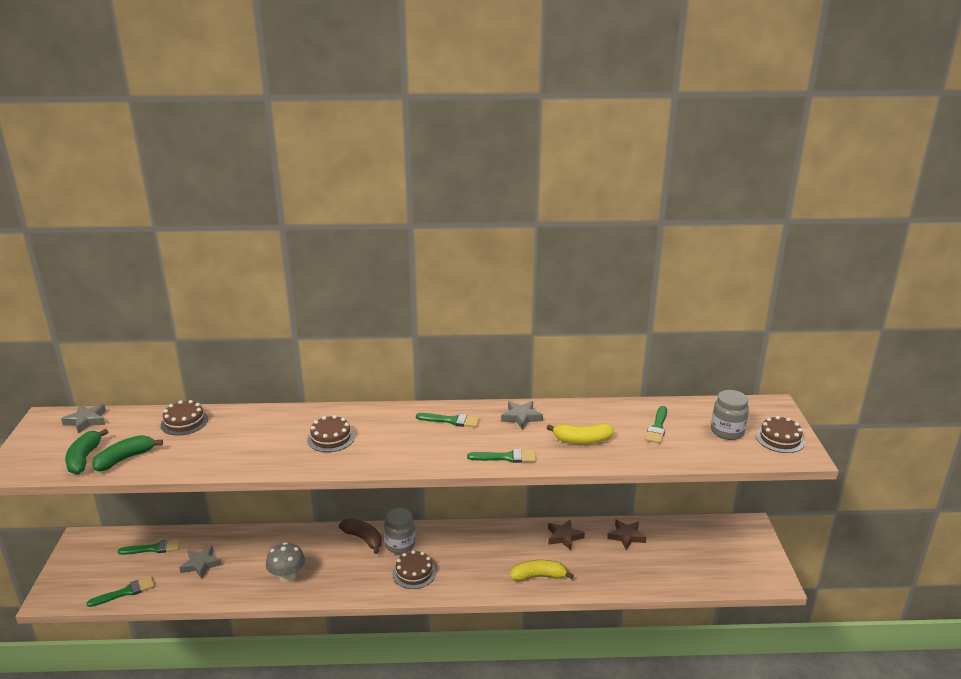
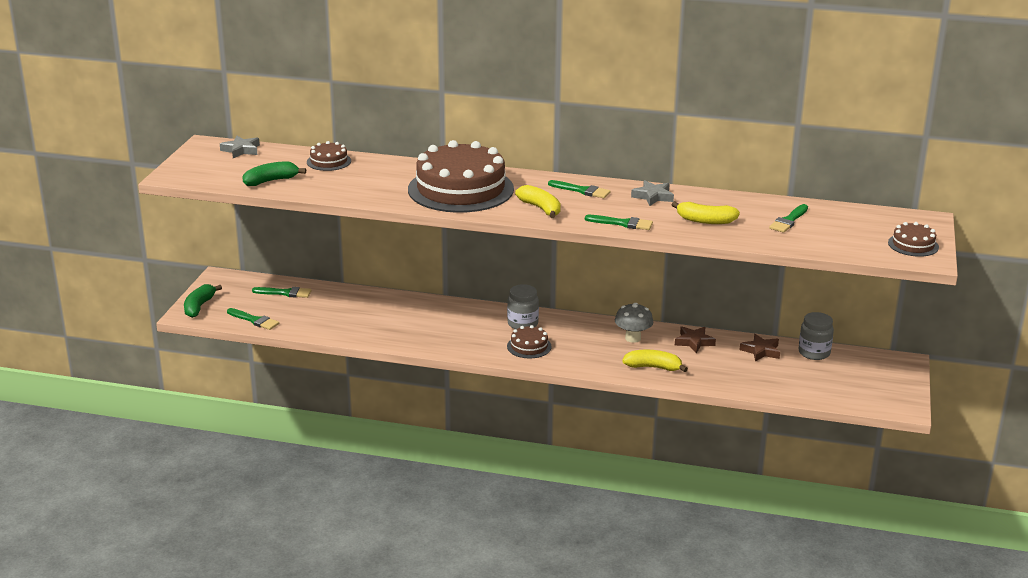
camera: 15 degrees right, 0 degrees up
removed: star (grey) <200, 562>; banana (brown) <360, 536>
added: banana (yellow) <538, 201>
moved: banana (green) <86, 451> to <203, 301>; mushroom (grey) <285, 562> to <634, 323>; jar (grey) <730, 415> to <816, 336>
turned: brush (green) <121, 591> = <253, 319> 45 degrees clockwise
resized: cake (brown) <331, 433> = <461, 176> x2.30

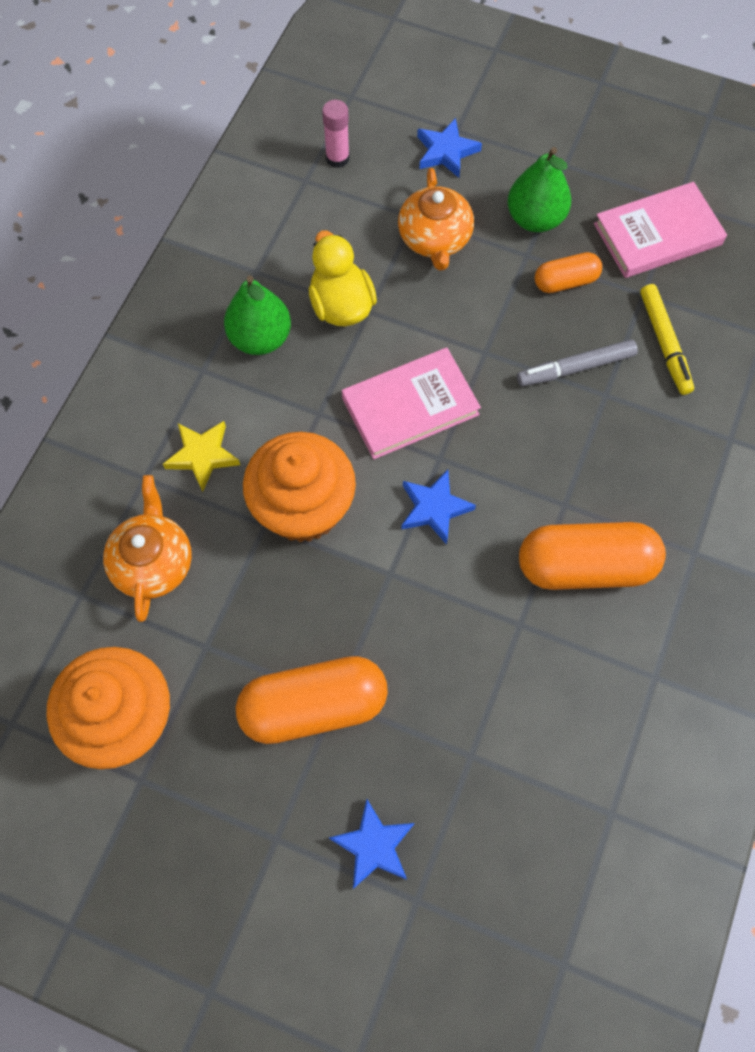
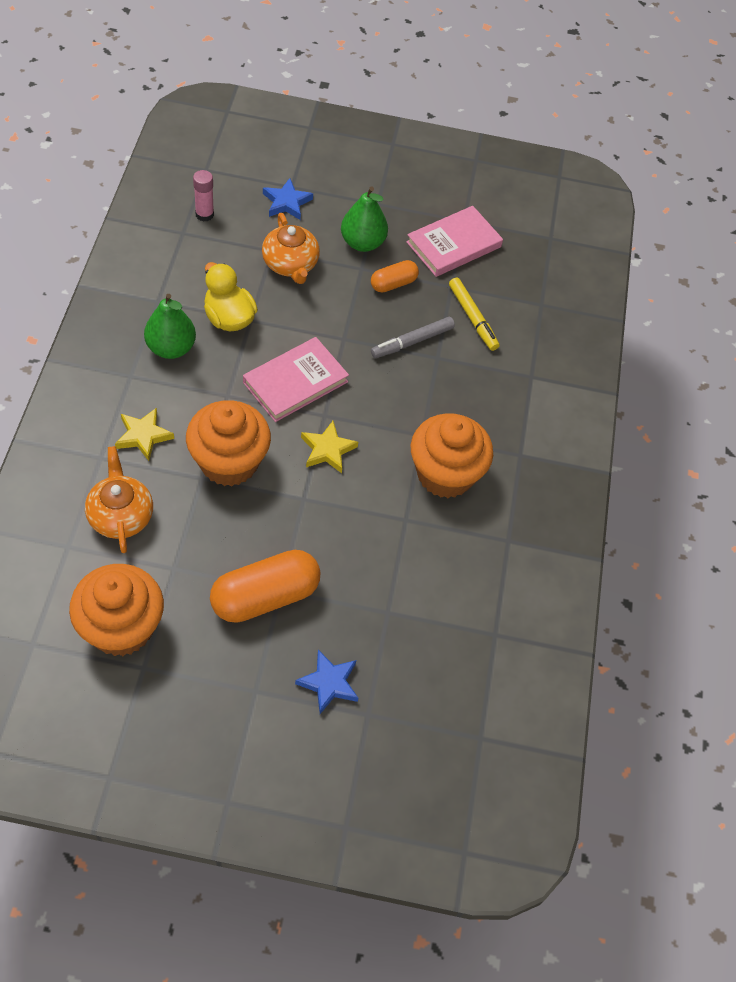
camera: 20 degrees left, 10 degrees down
replaced: capsule (orange) <592, 556> to cupcake (orange) <452, 455>
recoloured: star (blue) <438, 507> to star (yellow) <329, 447>

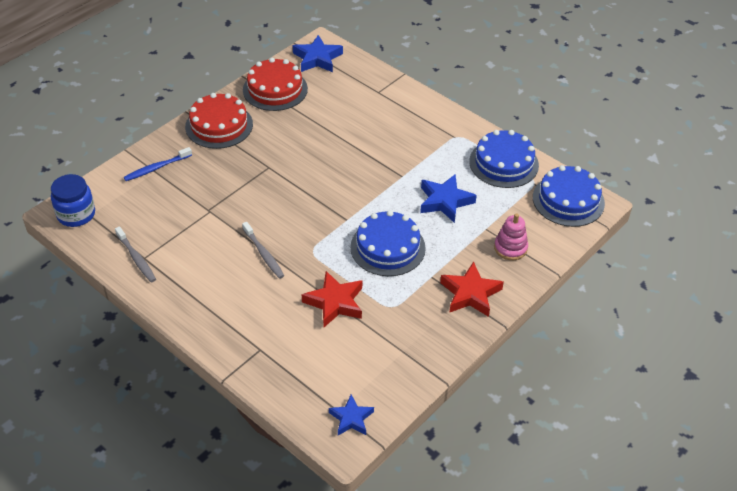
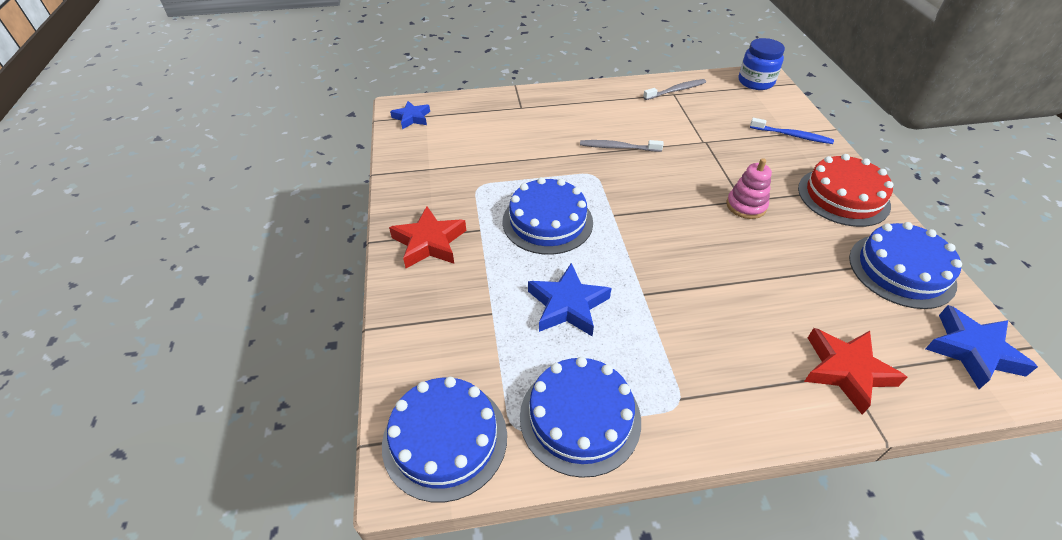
camera: 130 degrees right, 0 degrees up
moved: star (red) <332, 299> to <855, 371>; stacking toy (pink) <511, 236> to <749, 188>
recoloured: cake (red) <275, 84> to cake (blue) <905, 265>
turned: toothbrush (grey) <135, 254> = <674, 89> 150 degrees clockwise; toothbrush (blue) <158, 164> = <792, 131> 105 degrees clockwise

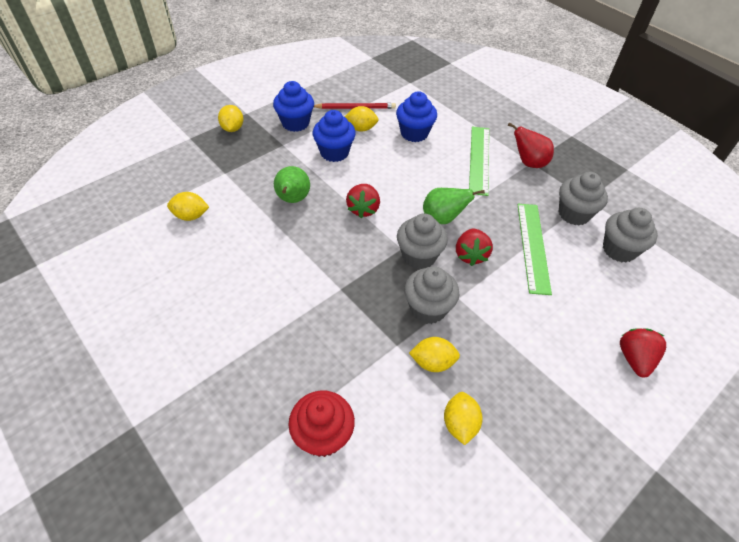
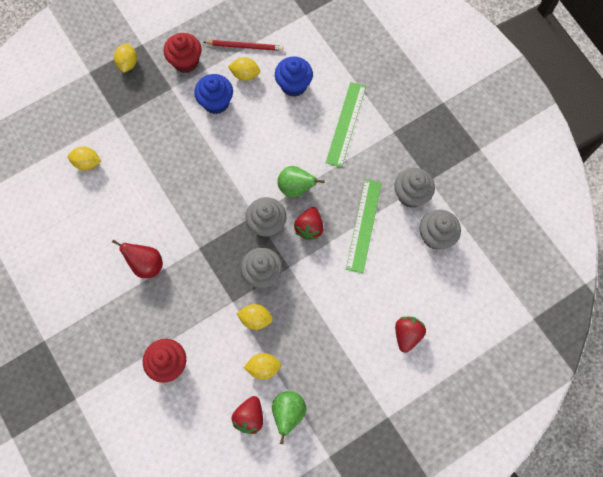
camera: 10 degrees right, 20 degrees up
moved: pear (green) <292, 184> to <289, 417>; strawberry (red) <363, 201> to <247, 415>; pear (red) <531, 145> to <137, 258>
recoloured: cupcake (blue) <293, 106> to cupcake (red) <183, 53>
turned: lemon (yellow) <463, 418> = <262, 366> 75 degrees clockwise

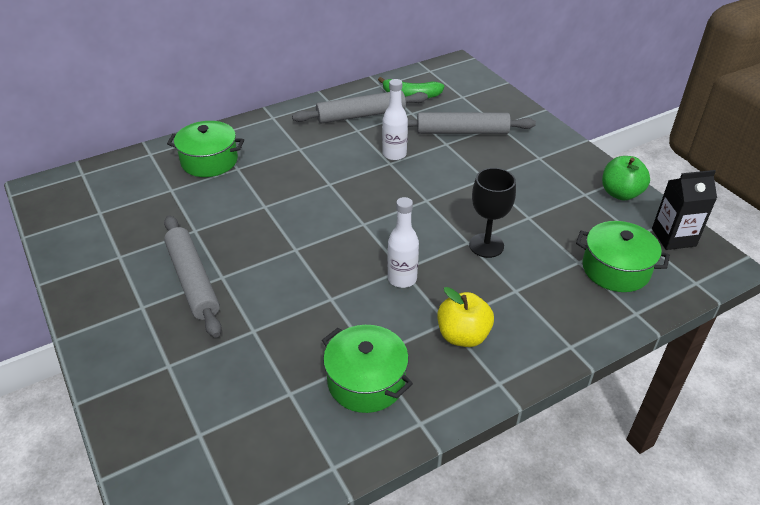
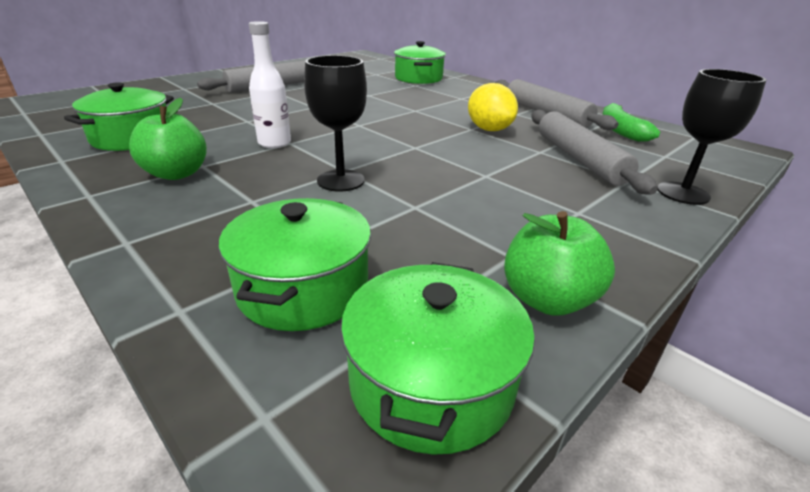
camera: 75 degrees right, 10 degrees down
added: goblet (black) <712, 137>
replaced: bottle (white) <395, 120> to lemon (yellow) <493, 107>; carton (black) <684, 210> to pot (green) <438, 358>
recoloured: apple (yellow) <466, 317> to apple (green) <168, 139>

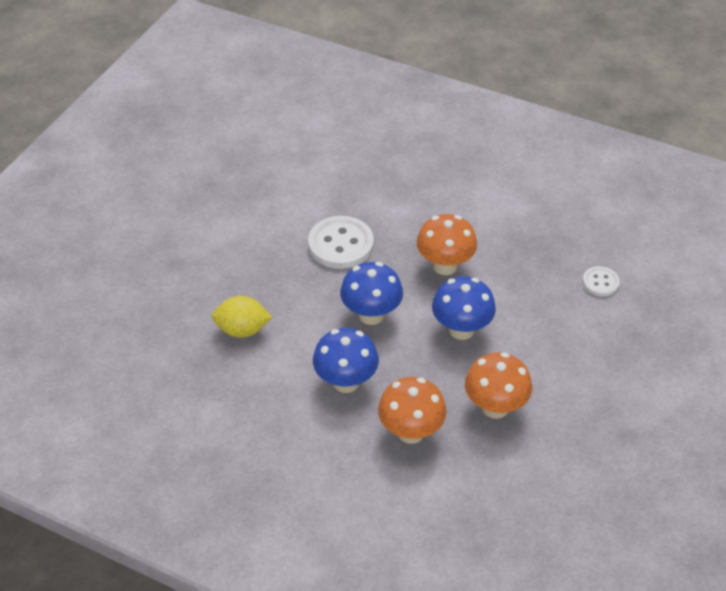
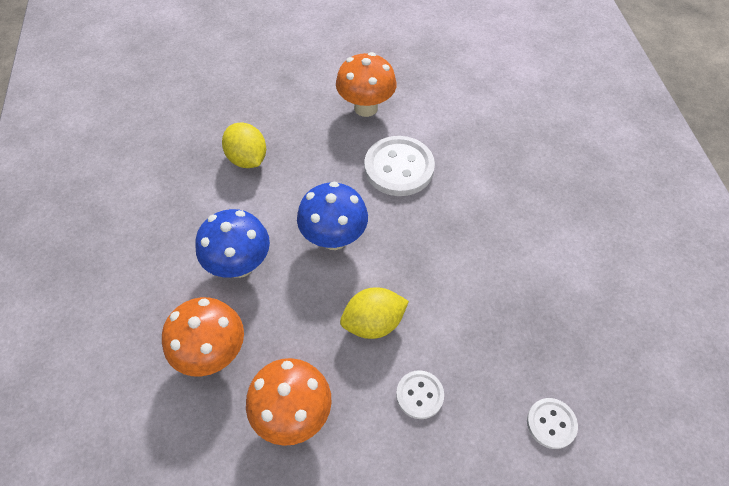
camera: 55 degrees right, 10 degrees up
added: button (white) <420, 394>
moved: mushroom (orange) <447, 244> to <366, 84>
replaced: mushroom (blue) <464, 308> to lemon (yellow) <374, 313>

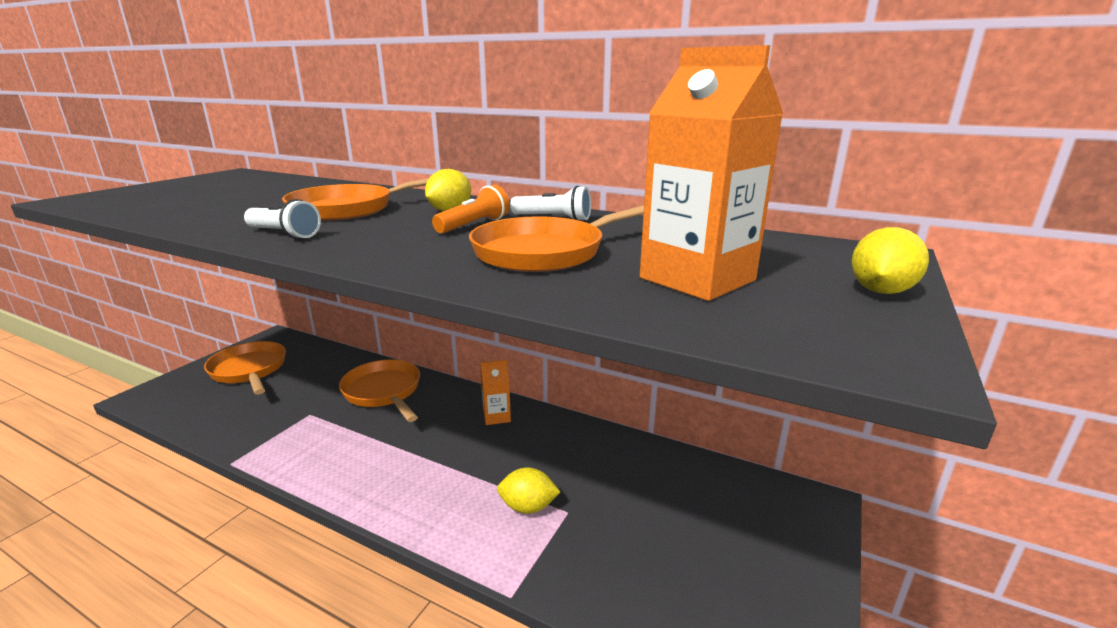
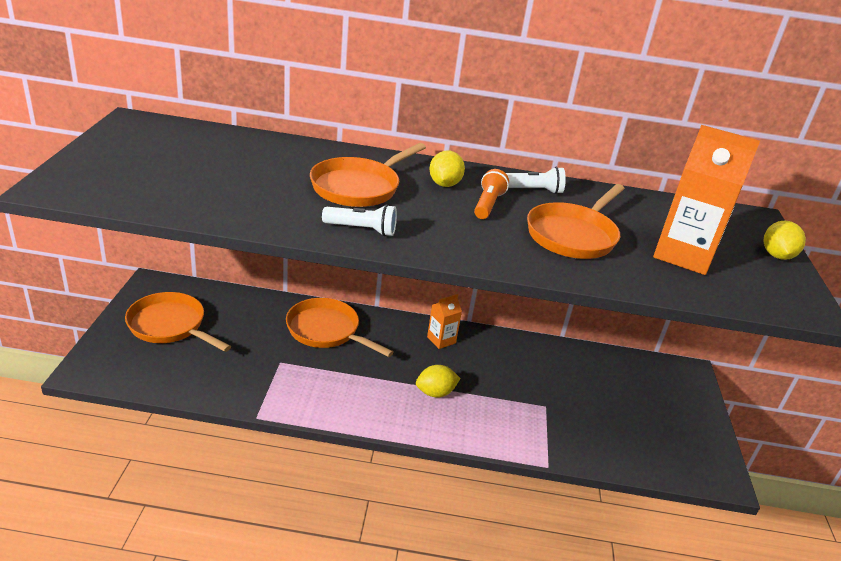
camera: 25 degrees left, 10 degrees up
moved: lemon (yellow) <528, 490> to <438, 381>

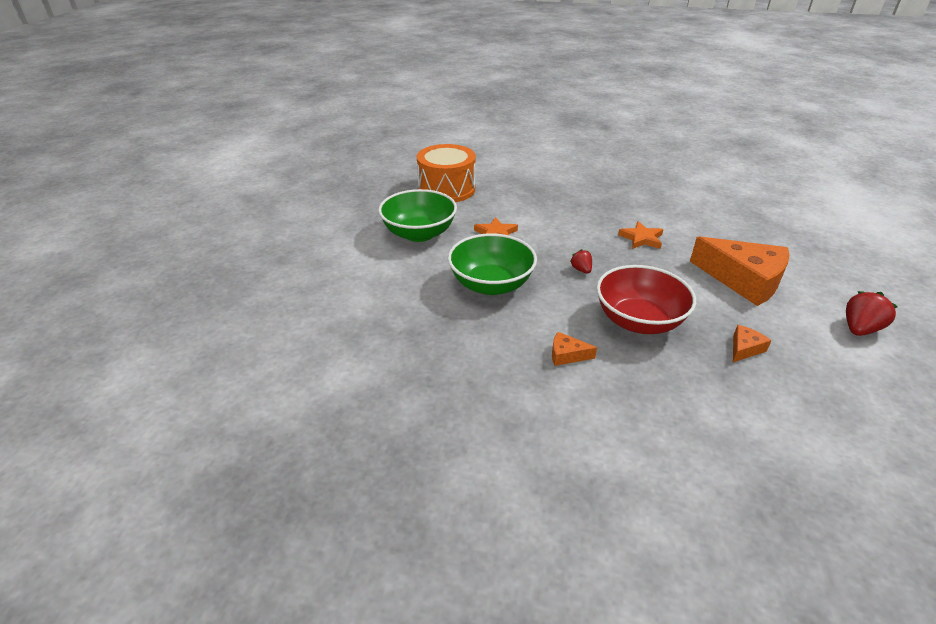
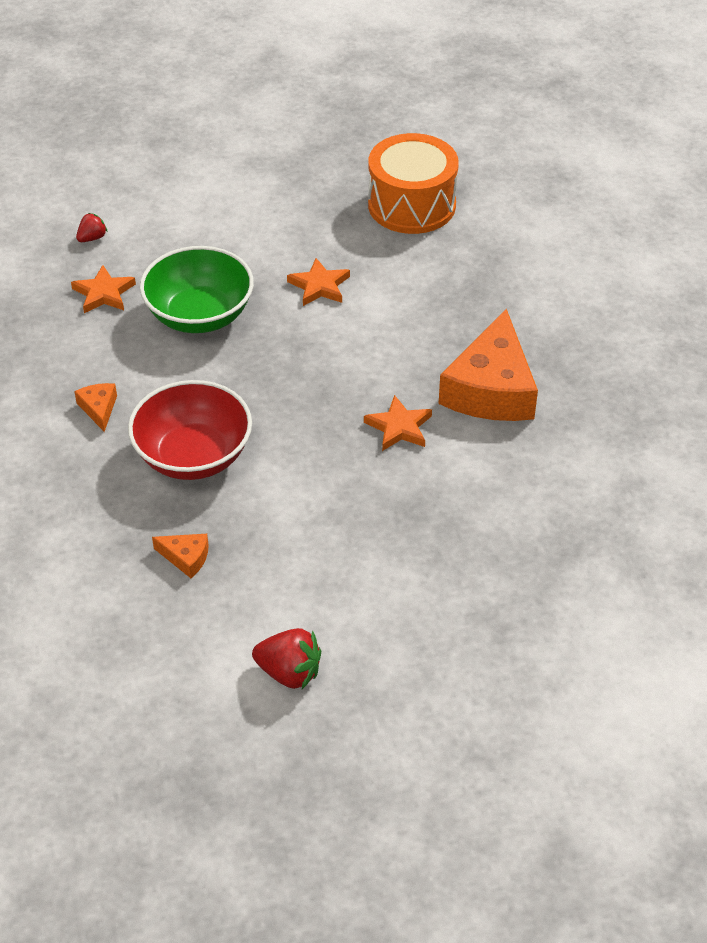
camera: 65 degrees right, 10 degrees up
removed: bowl (green) <417, 215>
added: star (orange) <103, 289>
moved: strawberry (red) <581, 261> to <91, 227>; cheese (orange) <739, 271> to <488, 365>

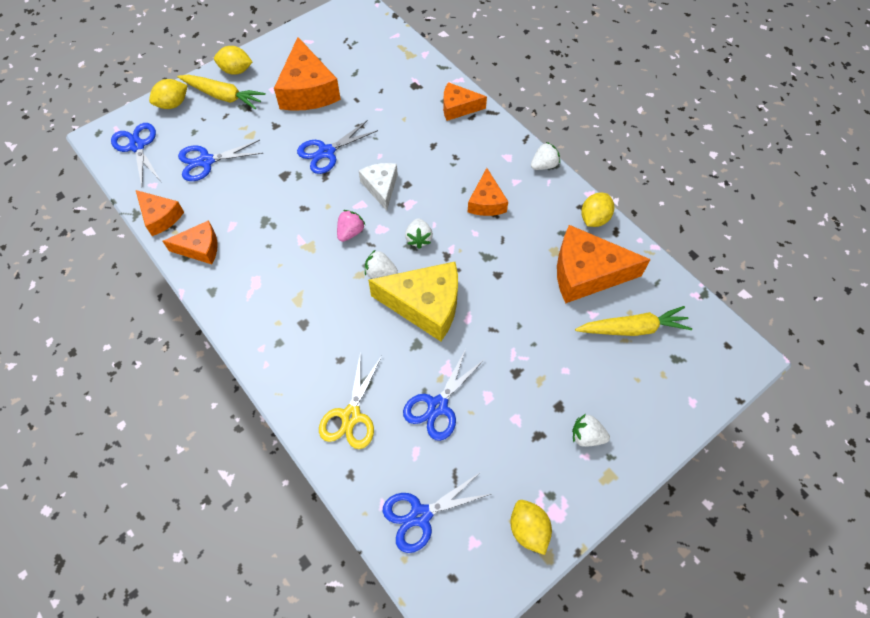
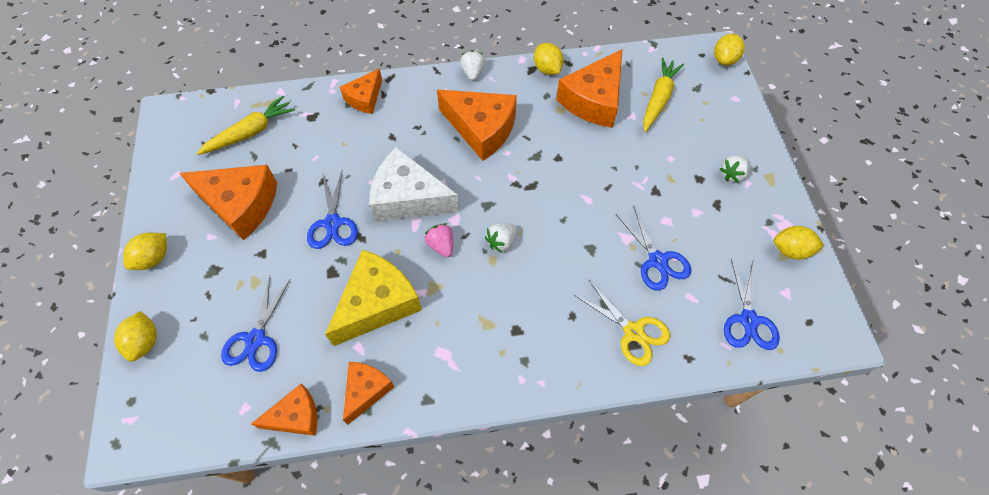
camera: 60 degrees left, 0 degrees up
removed: scissors (blue) <135, 155>; strawberry (white) <419, 233>
added: lemon (yellow) <729, 50>
moved: carrot (yellow) <221, 92> to <245, 125>; cheese (yellow) <413, 301> to <373, 298>
resized: cheese (white) <378, 187> = <414, 184> x1.72; cheese (orange) <488, 192> = <477, 125> x1.72

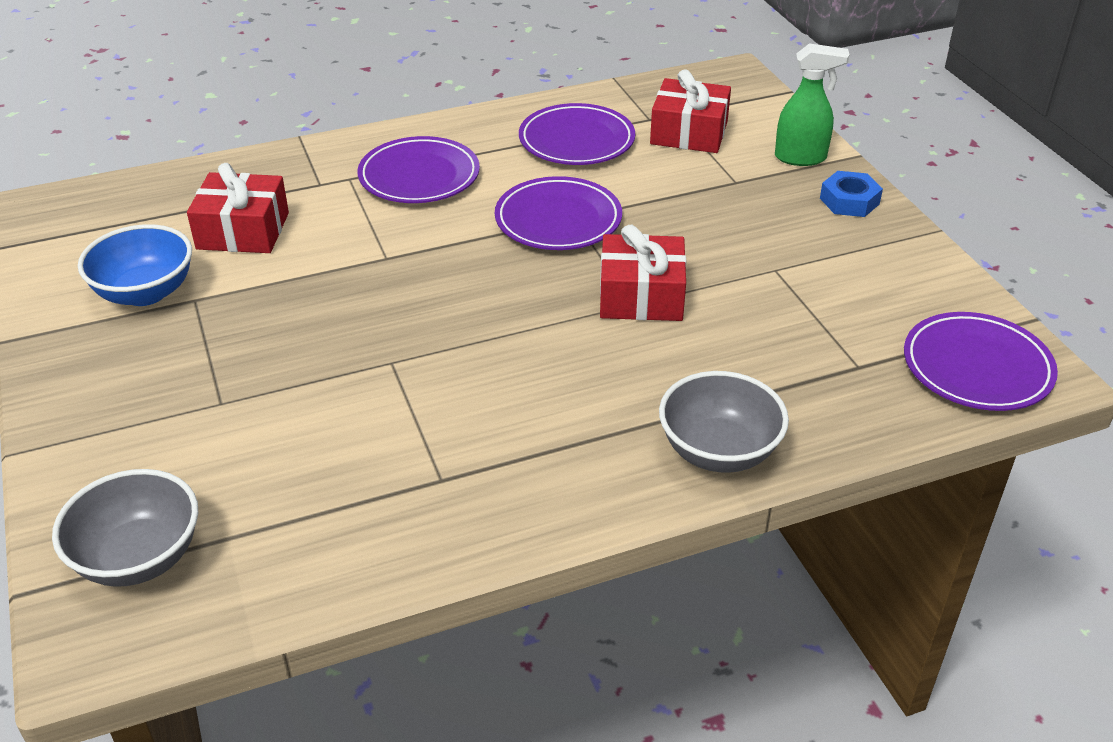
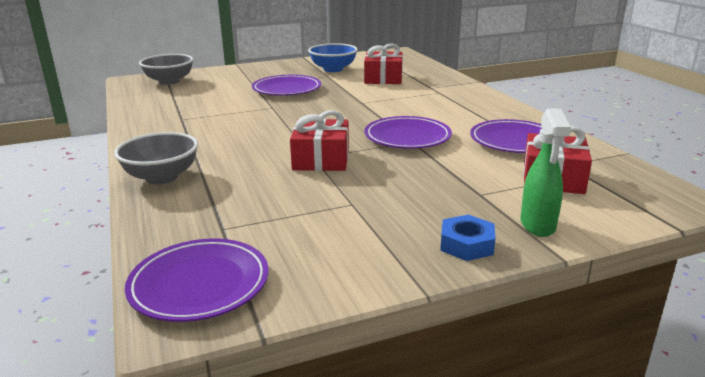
camera: 90 degrees right, 15 degrees down
moved: plate (purple) <418, 169> to <286, 85>

